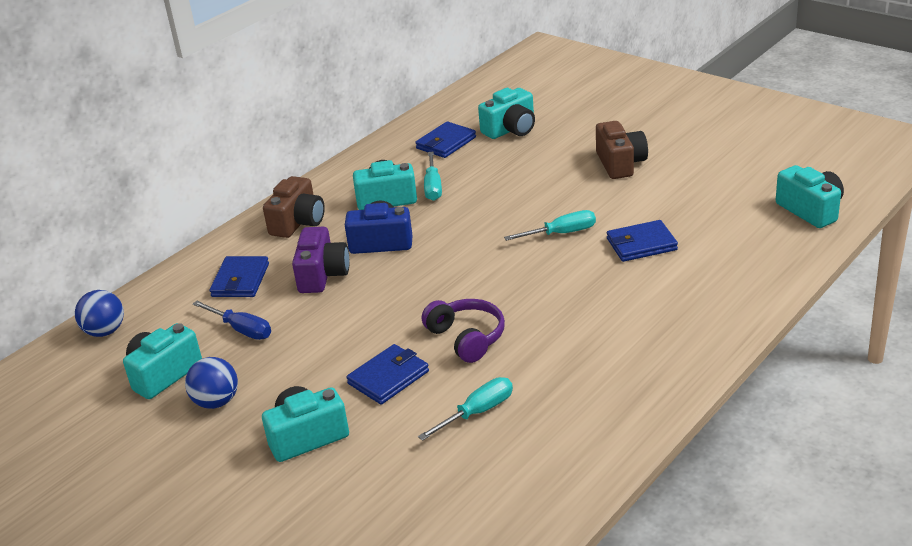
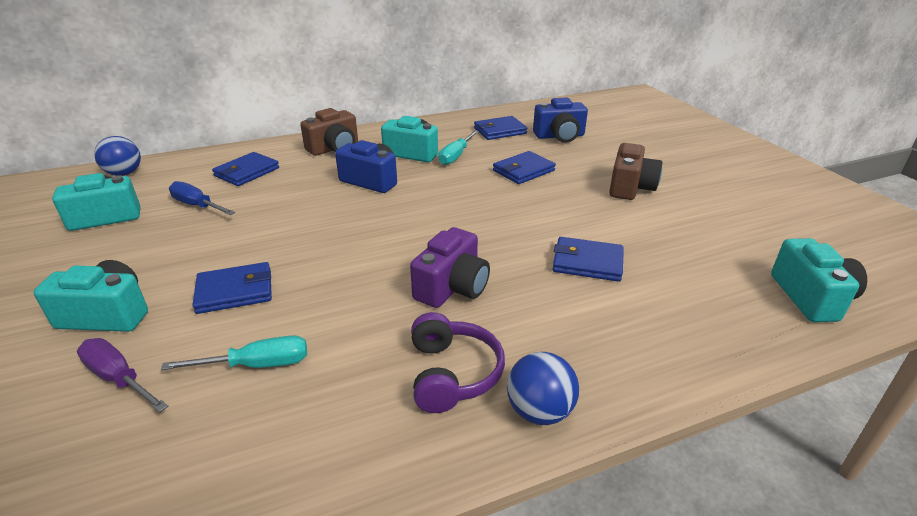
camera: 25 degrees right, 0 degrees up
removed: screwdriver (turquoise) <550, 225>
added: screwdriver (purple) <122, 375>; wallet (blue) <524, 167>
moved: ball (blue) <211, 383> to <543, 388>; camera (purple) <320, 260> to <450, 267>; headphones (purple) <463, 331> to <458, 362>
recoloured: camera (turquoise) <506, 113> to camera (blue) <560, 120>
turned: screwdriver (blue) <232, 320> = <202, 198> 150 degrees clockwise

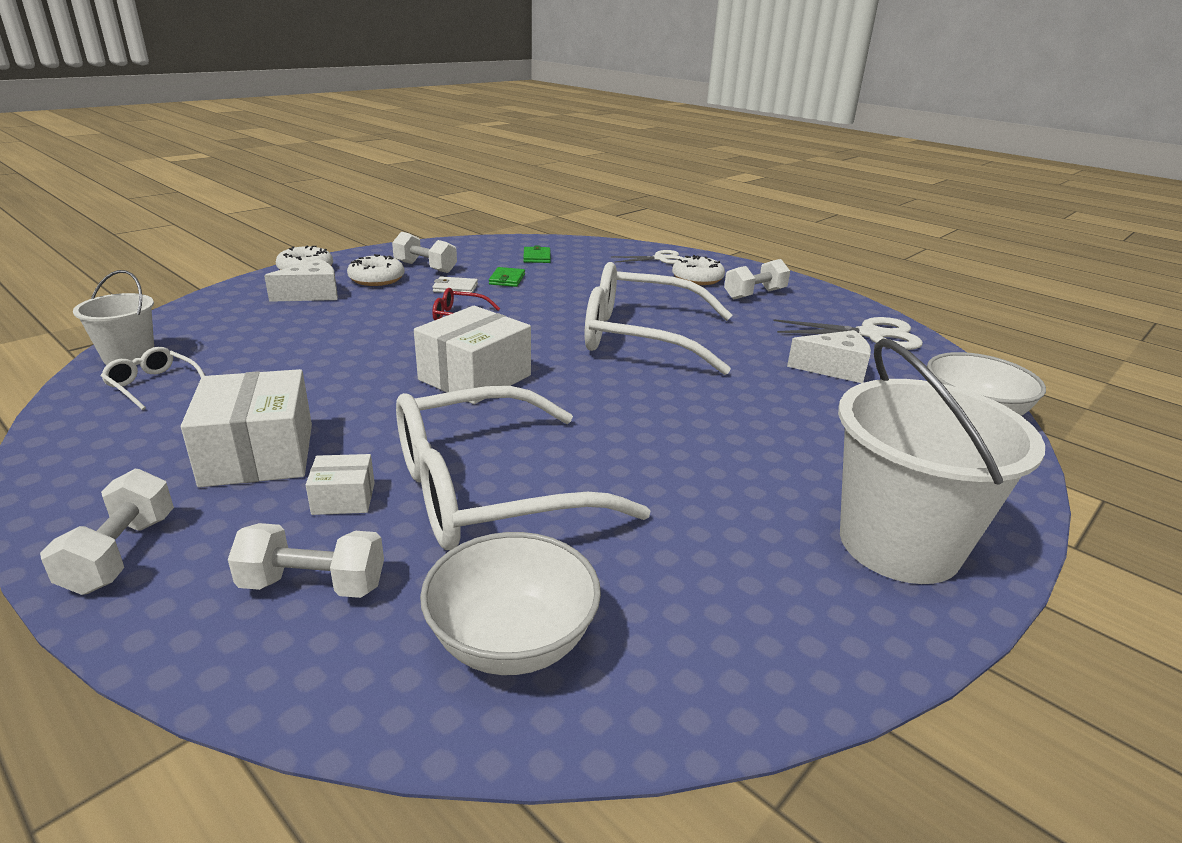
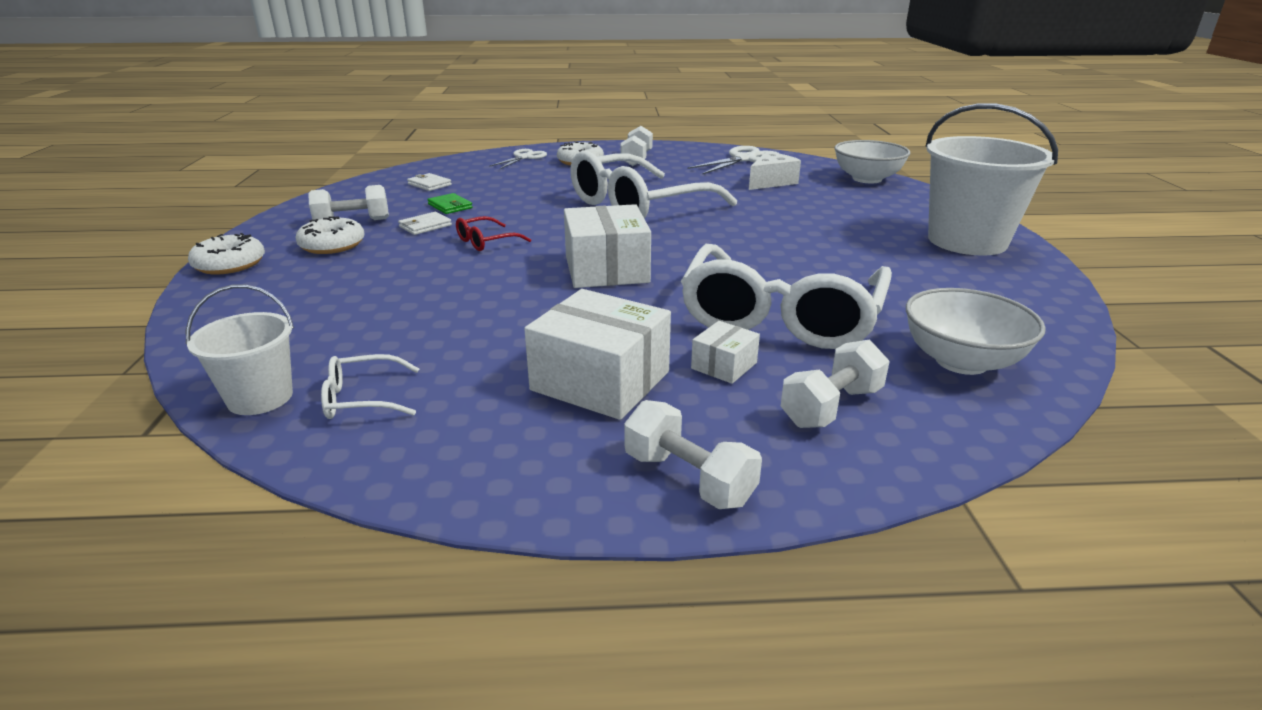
camera: 45 degrees left, 0 degrees up
removed: cheese (white) <301, 280>
recoloured: wallet (green) <537, 254> to wallet (white) <429, 182>

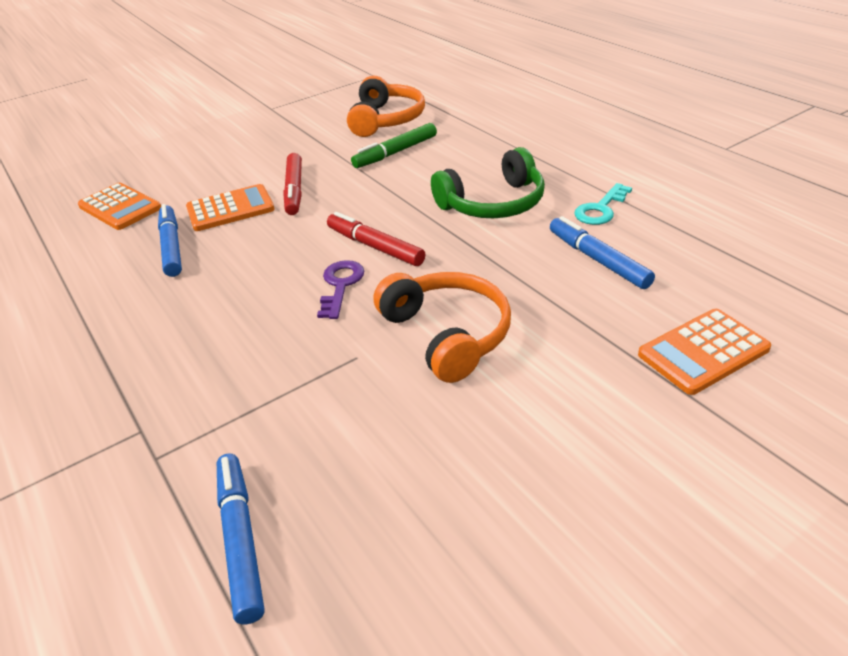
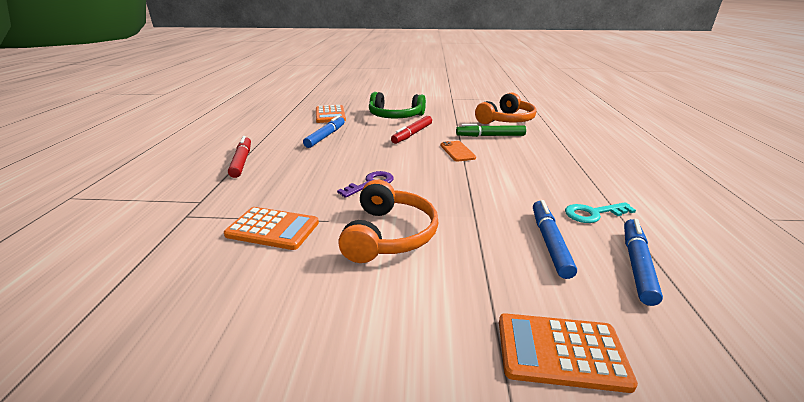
camera: 35 degrees right, 10 degrees down
added: phone (orange) <458, 151>
moved: calculator (orange) <230, 207> to <271, 228>; marker (blue) <241, 538> to <643, 262>; marker (red) <376, 239> to <239, 157>; headphones (green) <488, 182> to <397, 105>

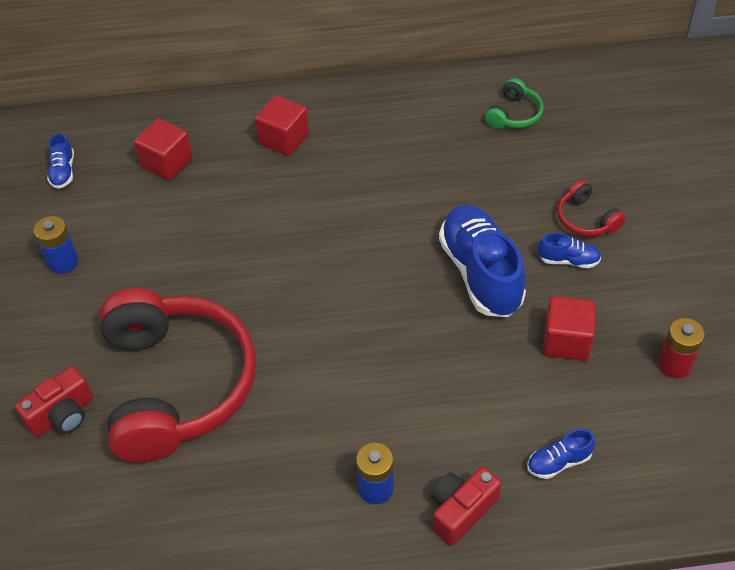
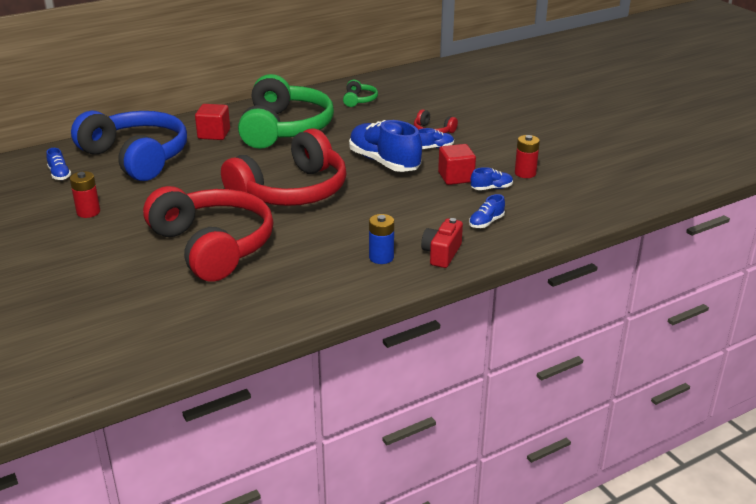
camera: 25 degrees left, 20 degrees down
removed: camera (red) <54, 401>
added: headphones (red) <283, 167>; headphones (green) <286, 111>; shoe (blue) <492, 178>
replaced: cube (red) <163, 149> to headphones (blue) <129, 145>
recoloured: battery (blue) <56, 245> to battery (red) <85, 194>

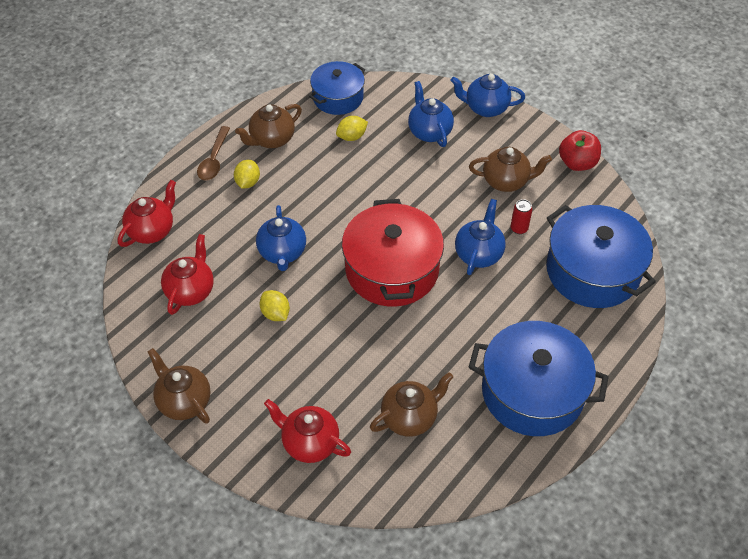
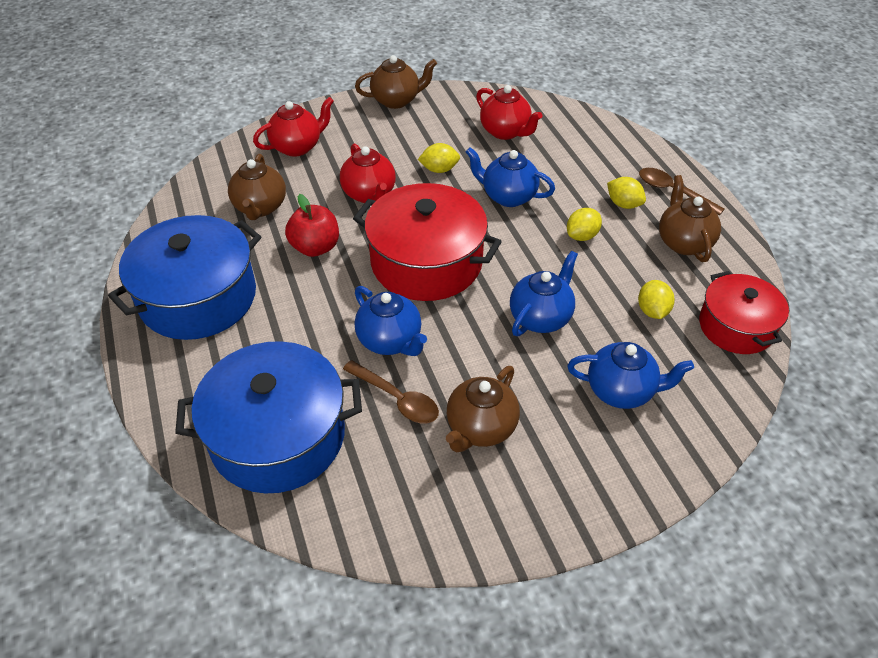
camera: 120 degrees right, 5 degrees down
added: lemon (yellow) <584, 224>
moved: teapot (red) <147, 213> to <368, 173>; teapot (blue) <488, 95> to <544, 293>; apple (red) <580, 150> to <312, 225>
replaced: can (red) <521, 216> to spoon (brown) <391, 392>
recoloured: pot (blue) <337, 88> to pot (red) <744, 312>

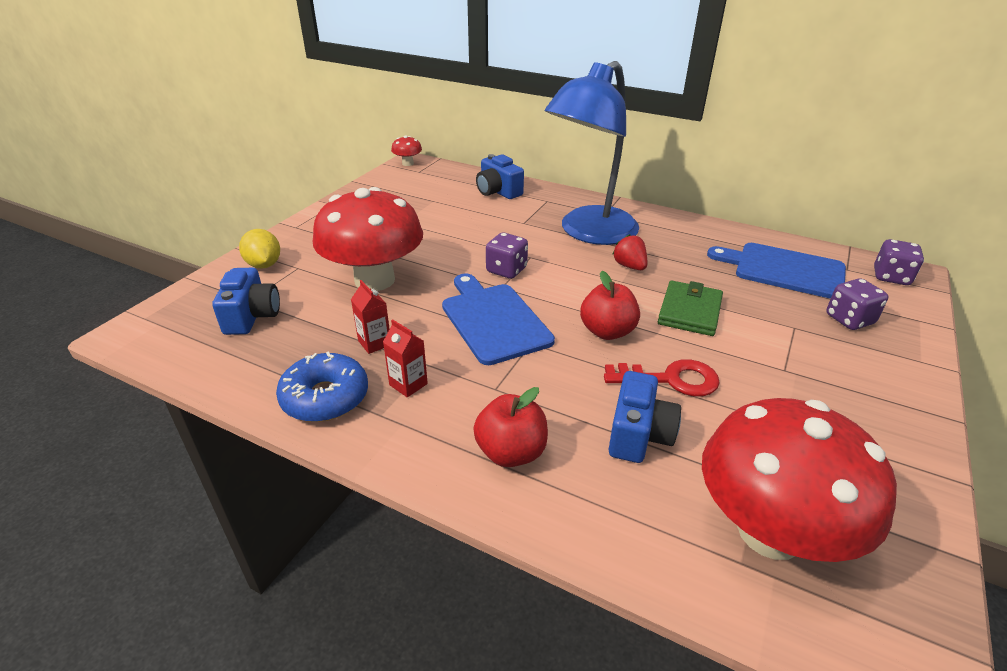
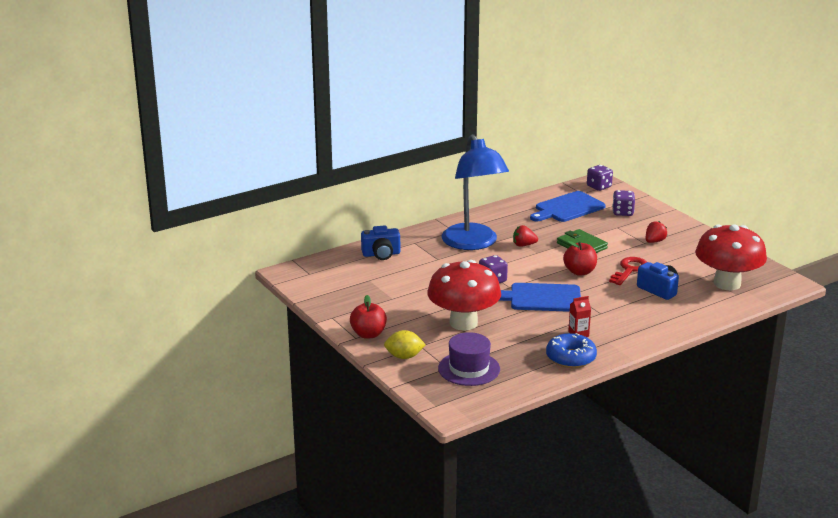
camera: 60 degrees left, 10 degrees down
removed: carton (red) <370, 317>; mushroom (red) <406, 150>
added: strawberry (red) <656, 232>
moved: apple (red) <510, 427> to <368, 317>
replaced: camera (blue) <246, 301> to hat (purple) <469, 359>

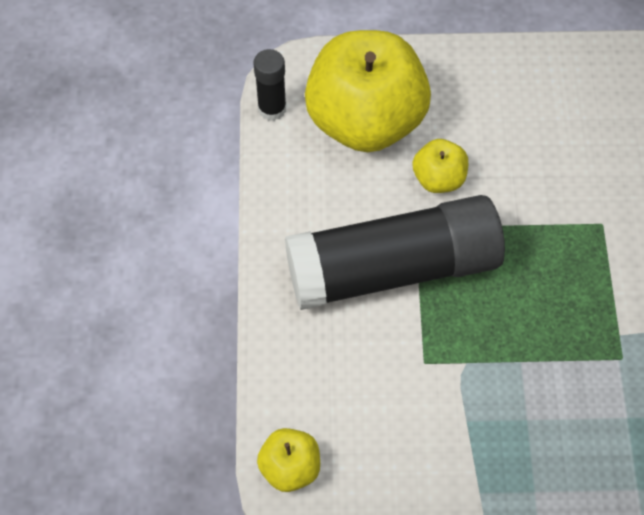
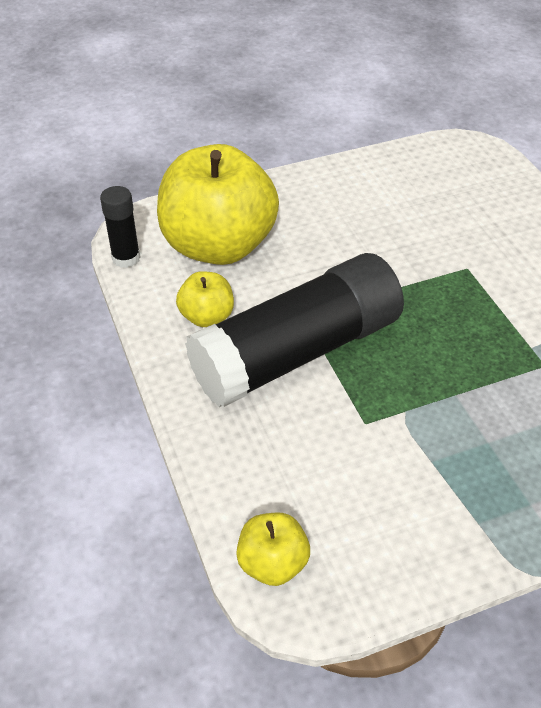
camera: 20 degrees left, 15 degrees down
moved: apple (yellow) <440, 166> to <205, 299>

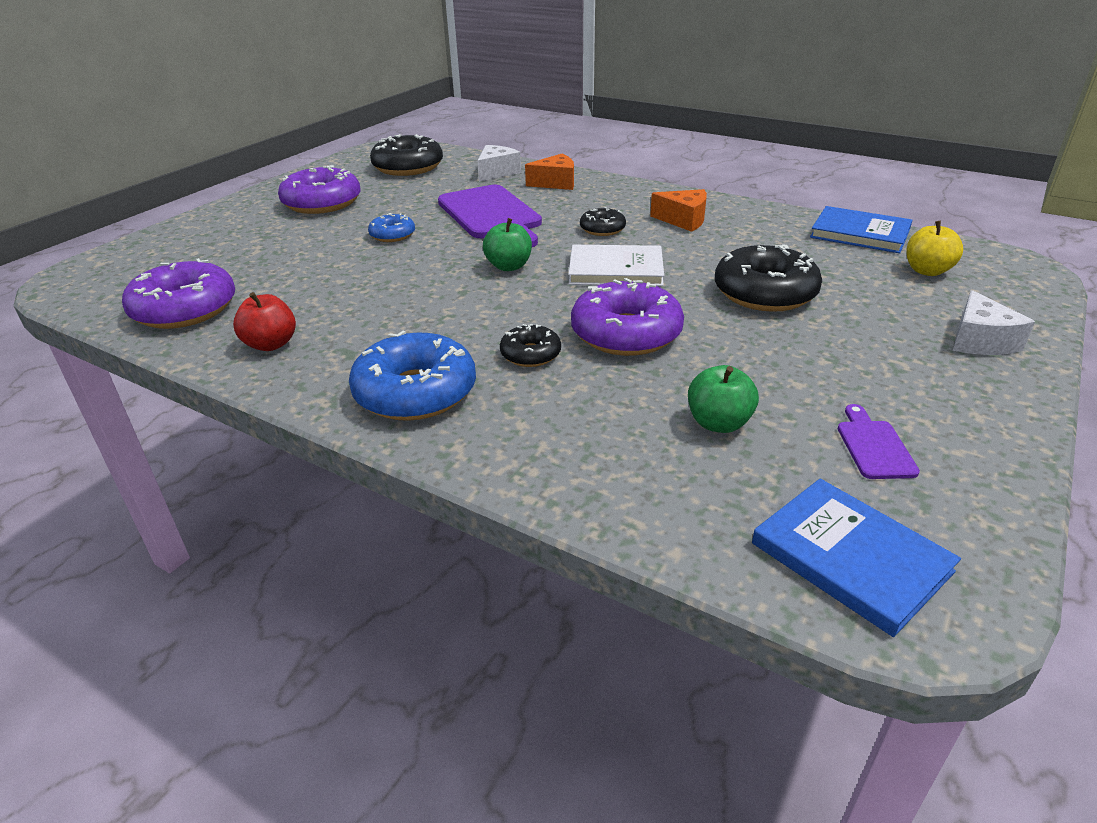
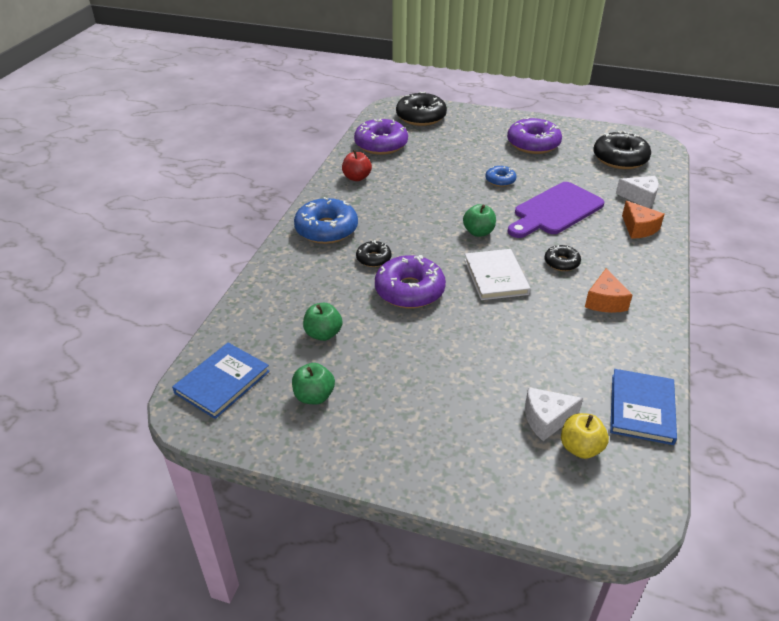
camera: 75 degrees right, 5 degrees up
moved: donut (black) <768, 278> to <421, 108>; cheese (white) <994, 322> to <554, 414>
replaced: cutting board (purple) <879, 441> to apple (green) <313, 384>

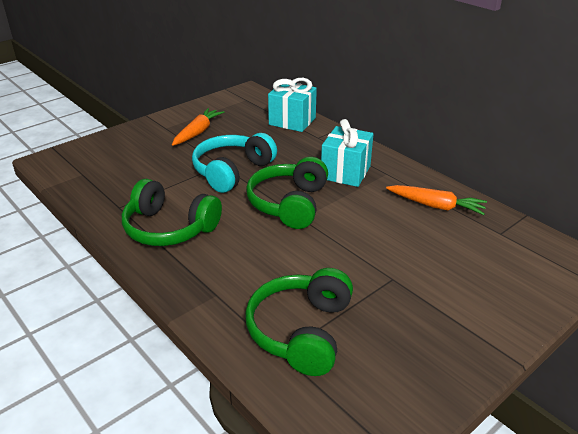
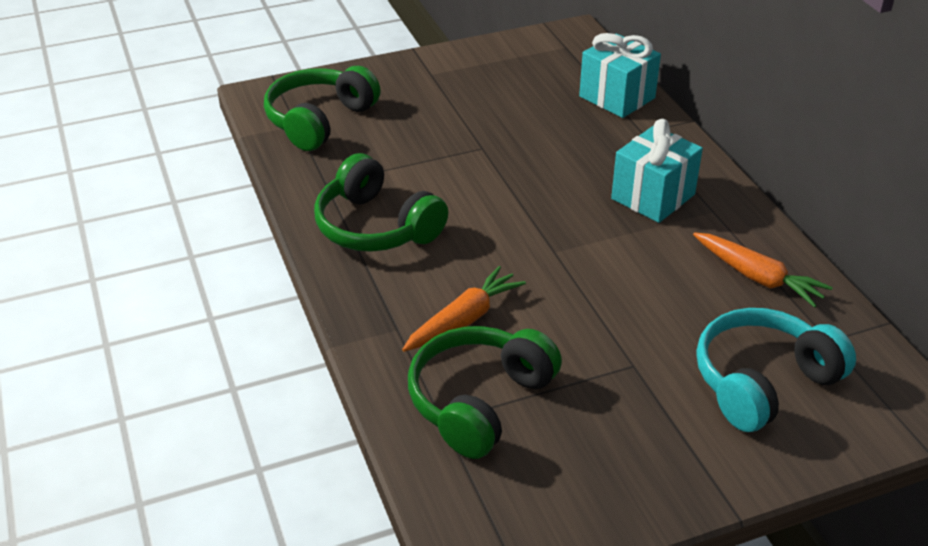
camera: 20 degrees right, 5 degrees up
moved: carrot (orange) <198, 127> to <464, 309>; headphones (turquoise) <234, 163> to <776, 370>; headphones (green) <287, 193> to <322, 108>

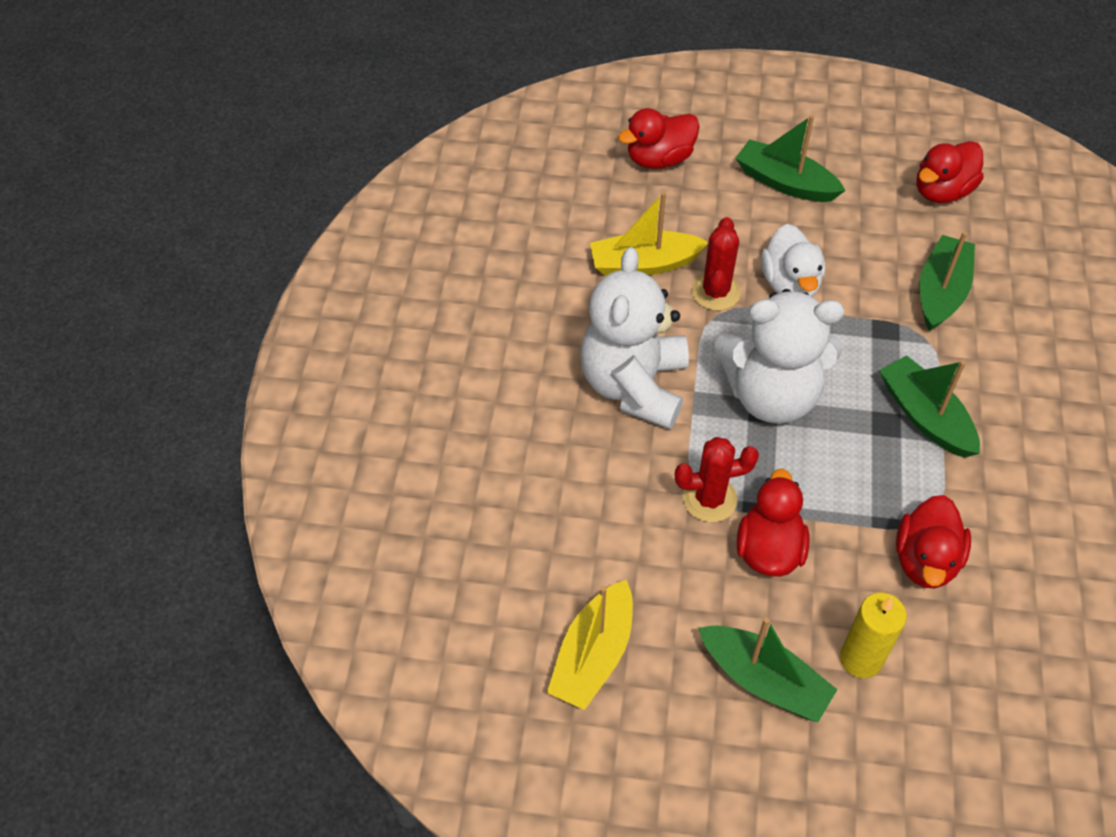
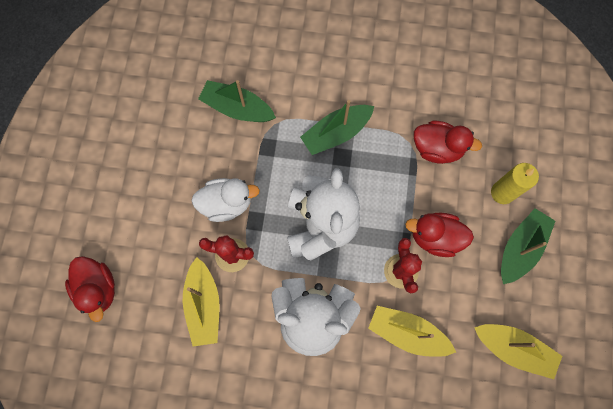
camera: 90 degrees left, 20 degrees up
removed: boat (green) <791, 158>; duck (red) <950, 172>
added: boat (yellow) <412, 331>

